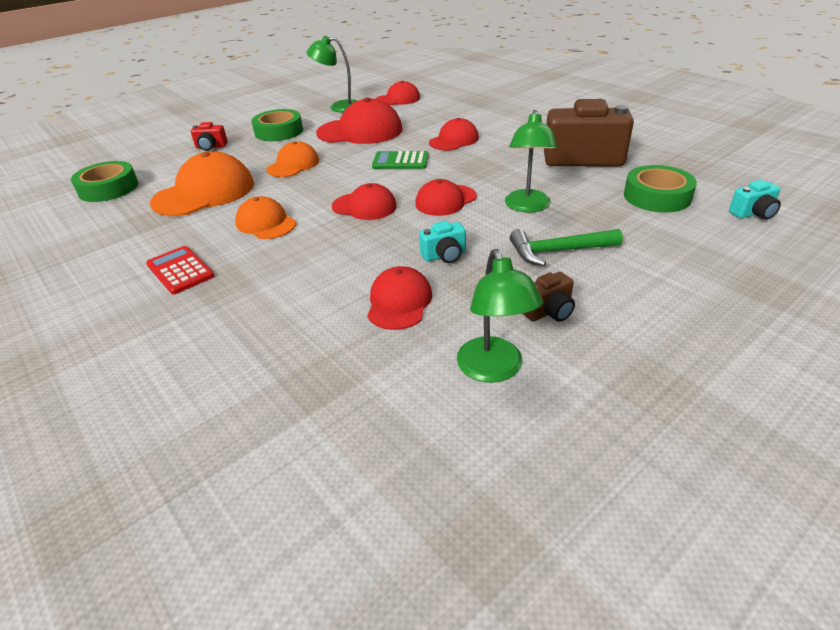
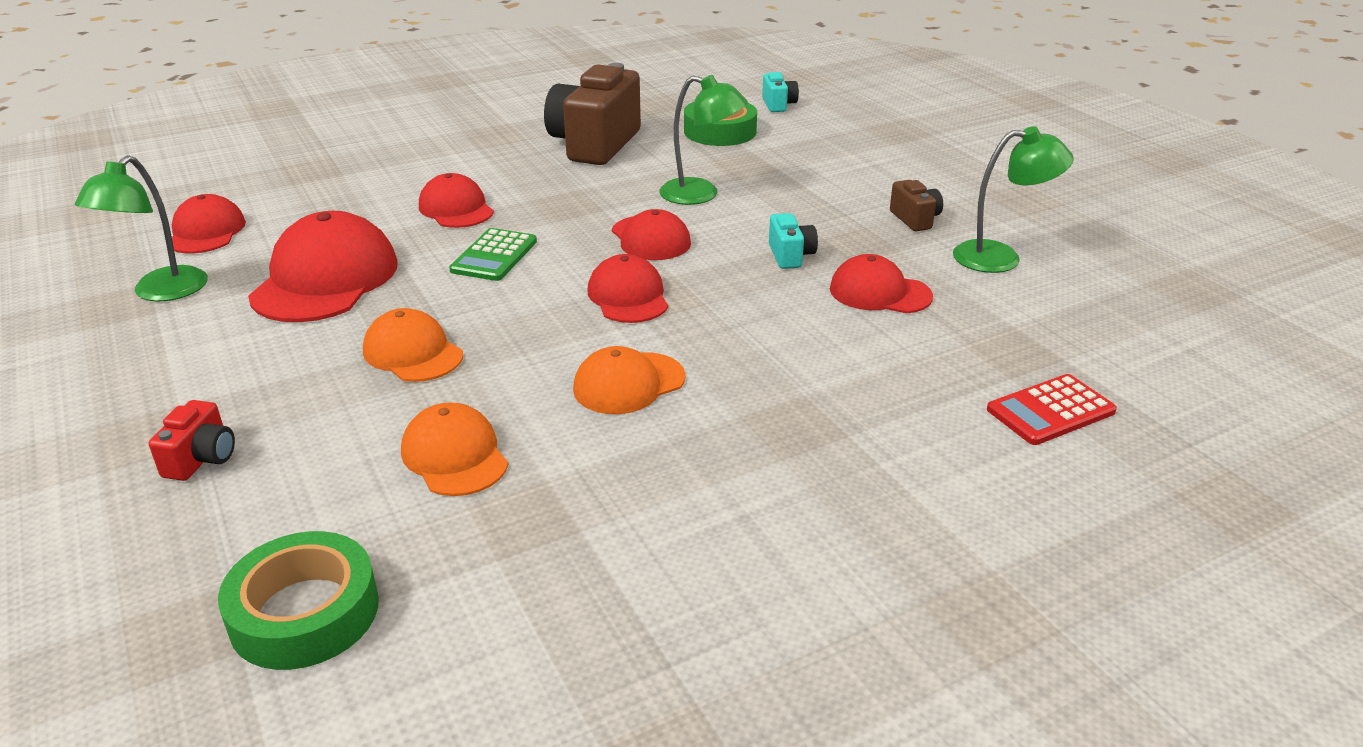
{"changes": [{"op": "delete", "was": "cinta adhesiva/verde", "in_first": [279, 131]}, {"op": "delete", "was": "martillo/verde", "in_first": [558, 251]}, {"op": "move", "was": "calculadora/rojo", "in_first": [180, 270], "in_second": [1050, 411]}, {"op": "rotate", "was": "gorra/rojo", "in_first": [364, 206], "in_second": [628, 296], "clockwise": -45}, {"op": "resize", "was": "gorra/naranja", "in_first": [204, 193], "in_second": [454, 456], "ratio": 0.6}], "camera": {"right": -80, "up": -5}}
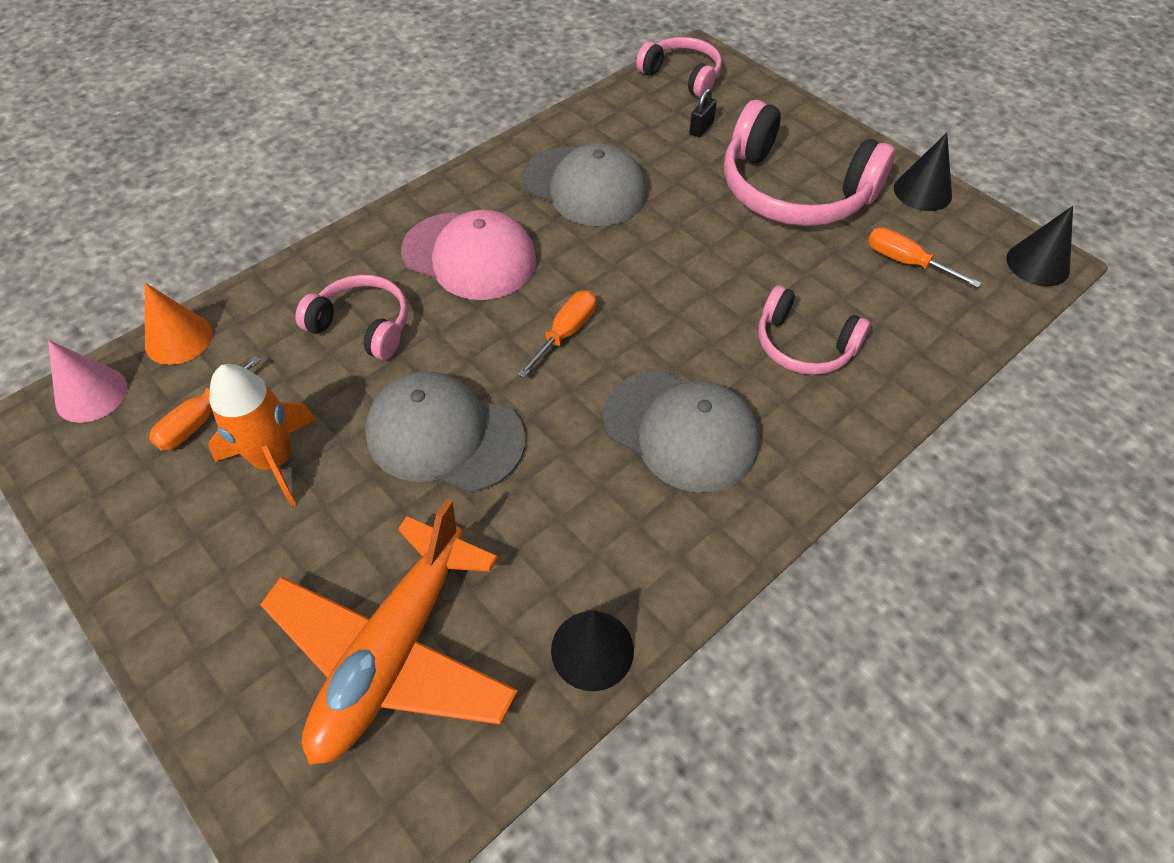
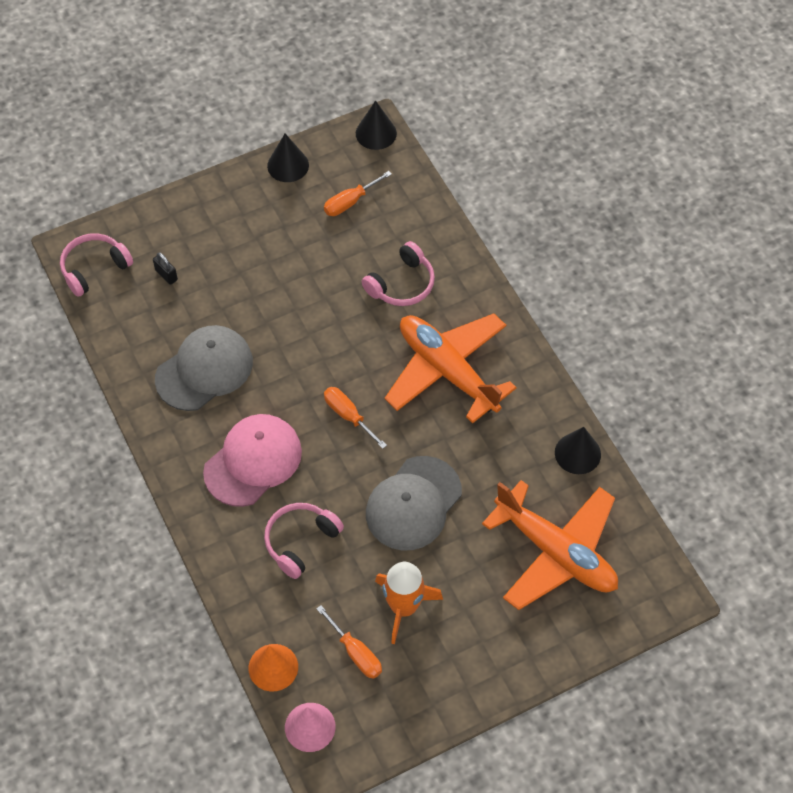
{"changes": [{"op": "delete", "was": "auriculares/rosa", "in_first": [794, 191]}, {"op": "replace", "was": "gorra/gris", "now": "avión/naranja", "in_first": [681, 430], "in_second": [447, 371]}], "camera": {"right": -75, "up": 5}}
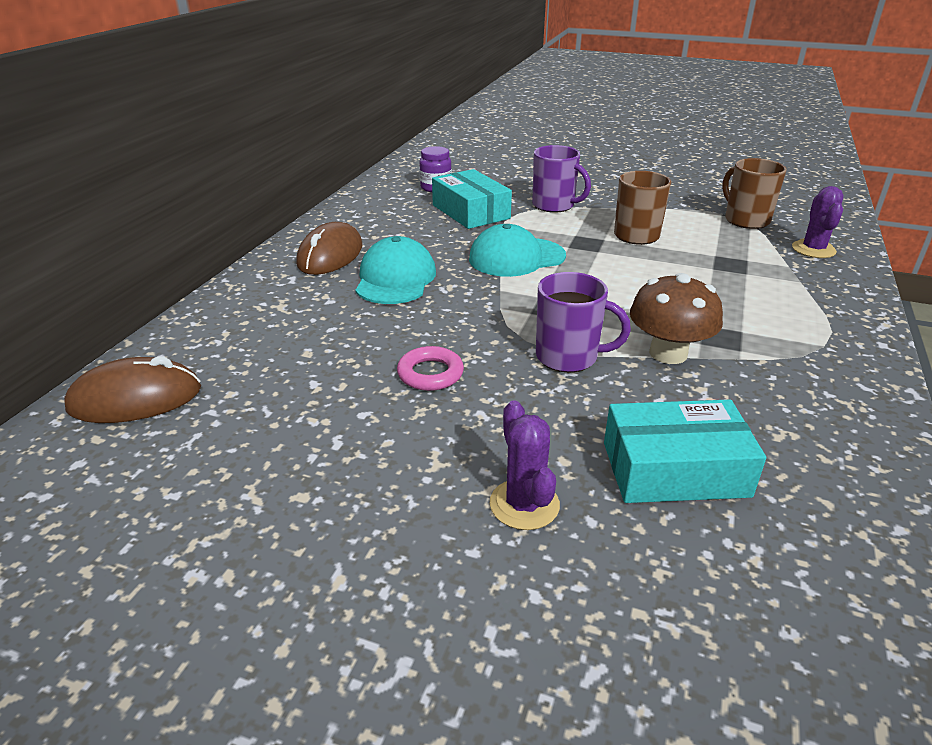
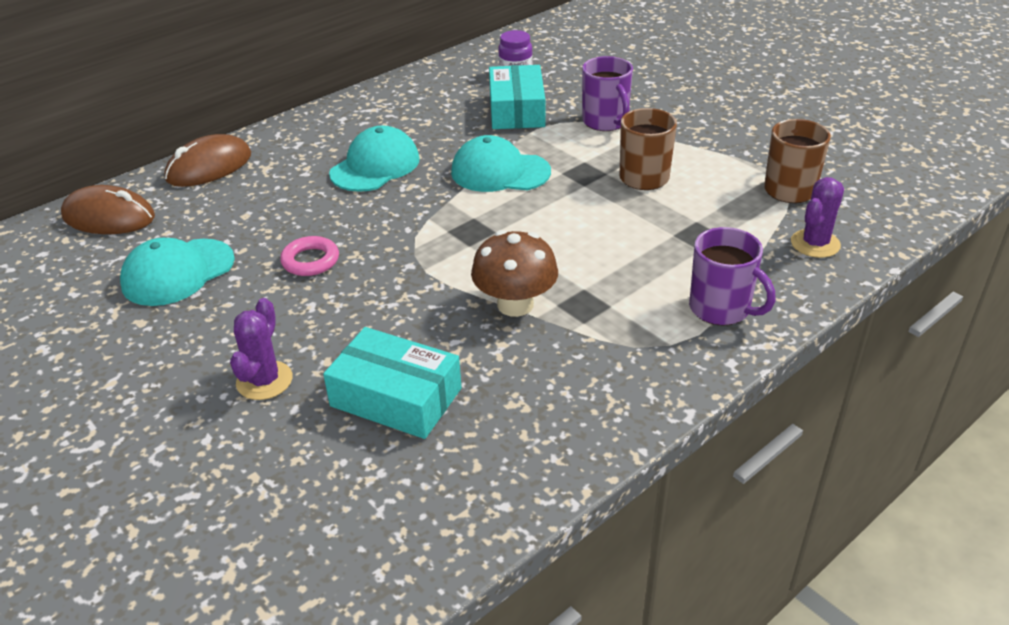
{"changes": [{"op": "insert", "now": "gorra/turquesa", "in_second": [178, 272]}, {"op": "move", "was": "ratón/marrón", "in_first": [330, 255], "in_second": [209, 167]}, {"op": "move", "was": "taza/morado", "in_first": [568, 357], "in_second": [721, 309]}], "camera": {"right": 30, "up": 5}}
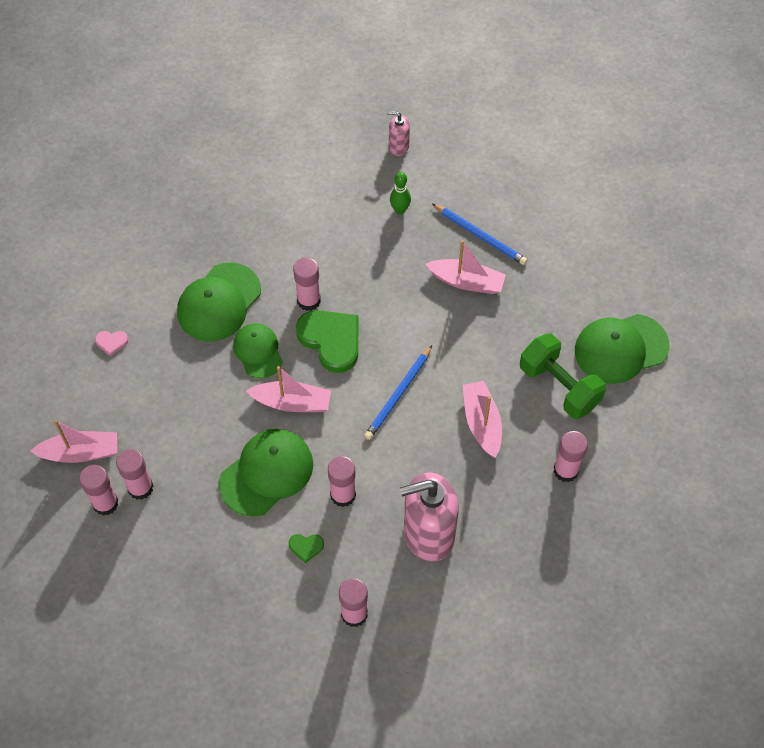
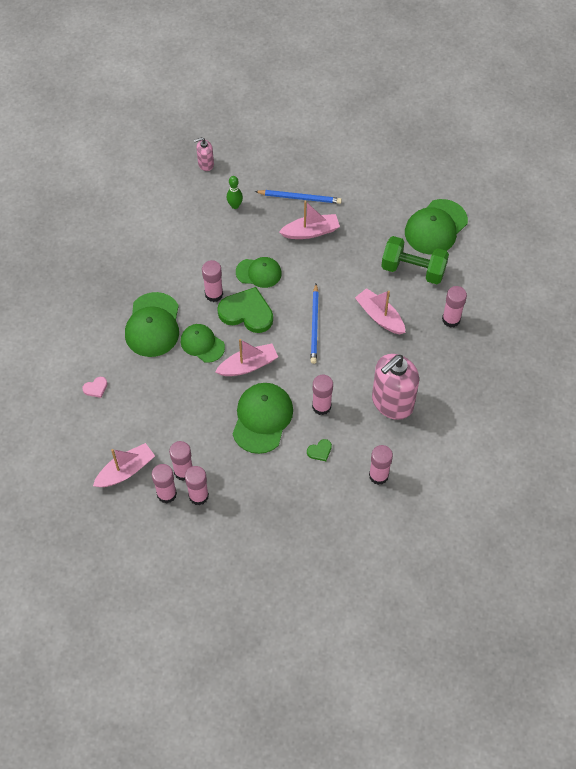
{"changes": [{"op": "insert", "now": "barra de pegamento/rosa", "in_second": [198, 496]}, {"op": "insert", "now": "gorra/verde", "in_second": [259, 273]}], "camera": {"right": -30, "up": 0}}
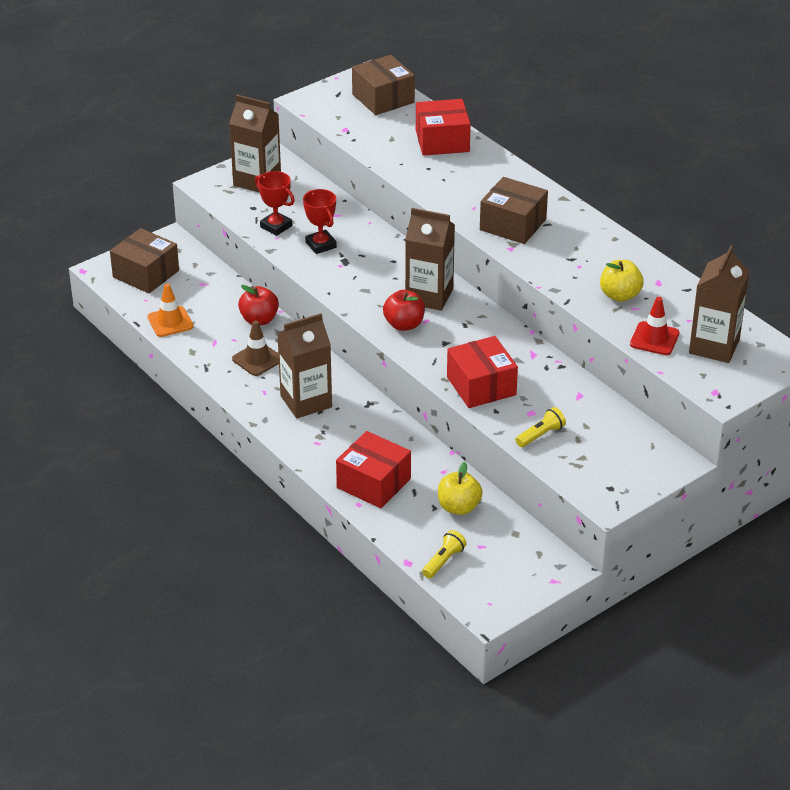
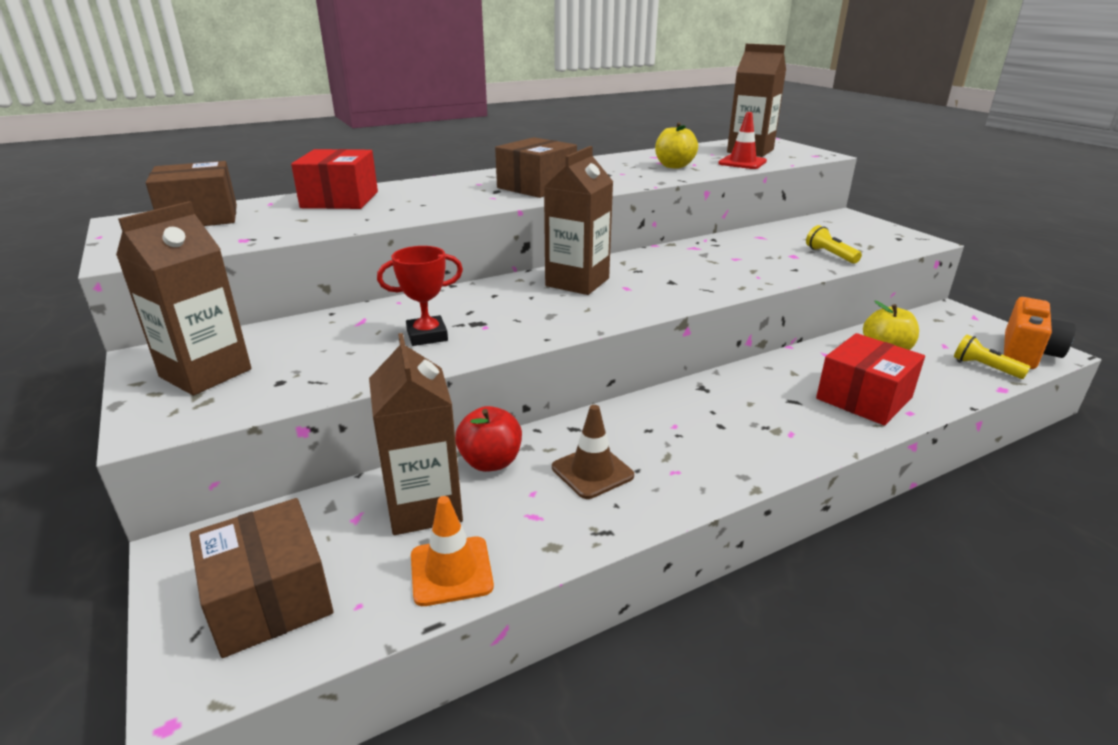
{"changes": [{"op": "delete", "was": "trofeo/rojo", "in_first": [276, 226]}, {"op": "delete", "was": "manzana/rojo", "in_first": [404, 324]}, {"op": "delete", "was": "caja/rojo", "in_first": [481, 386]}, {"op": "insert", "now": "cámara/naranja", "in_second": [1026, 353]}, {"op": "move", "was": "cartón de leche/marrón", "in_first": [306, 401], "in_second": [424, 506]}, {"op": "rotate", "was": "caja/marrón", "in_first": [146, 274], "in_second": [269, 598], "clockwise": -75}], "camera": {"right": -80, "up": -10}}
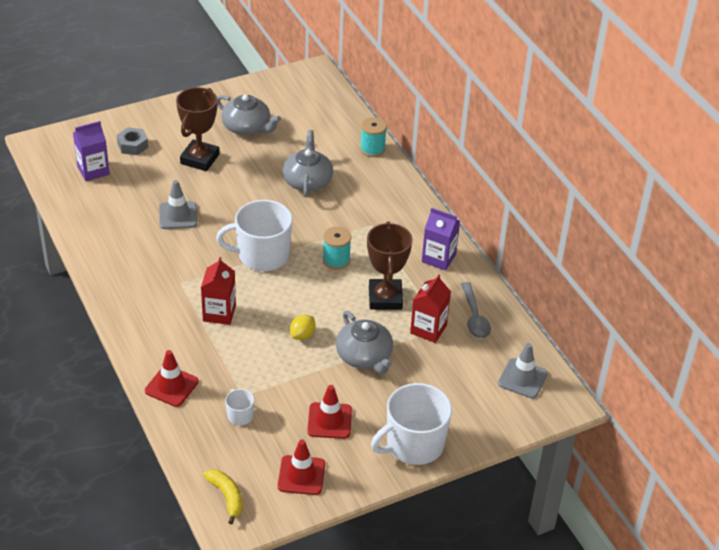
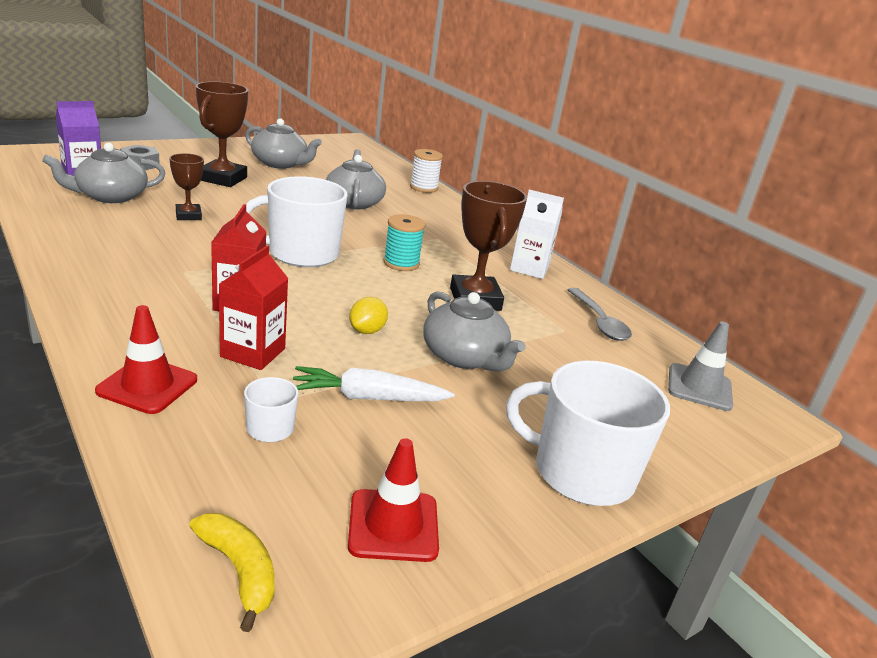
{"changes": [{"op": "delete", "was": "cono de tráfico/rojo", "in_first": [329, 421]}, {"op": "insert", "now": "tetera/gris", "in_second": [110, 196]}, {"op": "insert", "now": "zanahoria/blanco", "in_second": [368, 398]}, {"op": "move", "was": "cartón de leche/rojo", "in_first": [428, 329], "in_second": [253, 353]}, {"op": "replace", "was": "cono de tráfico/gris", "now": "trofeo/marrón", "in_first": [178, 215], "in_second": [188, 215]}, {"op": "recolor", "was": "carrete/turquesa", "now": "carrete/blanco", "in_first": [372, 149], "in_second": [424, 188]}, {"op": "recolor", "was": "cartón de leche/morado", "now": "cartón de leche/blanco", "in_first": [438, 258], "in_second": [529, 268]}, {"op": "rotate", "was": "taza/blanco", "in_first": [413, 444], "in_second": [581, 472], "clockwise": 60}], "camera": {"right": -10, "up": -15}}
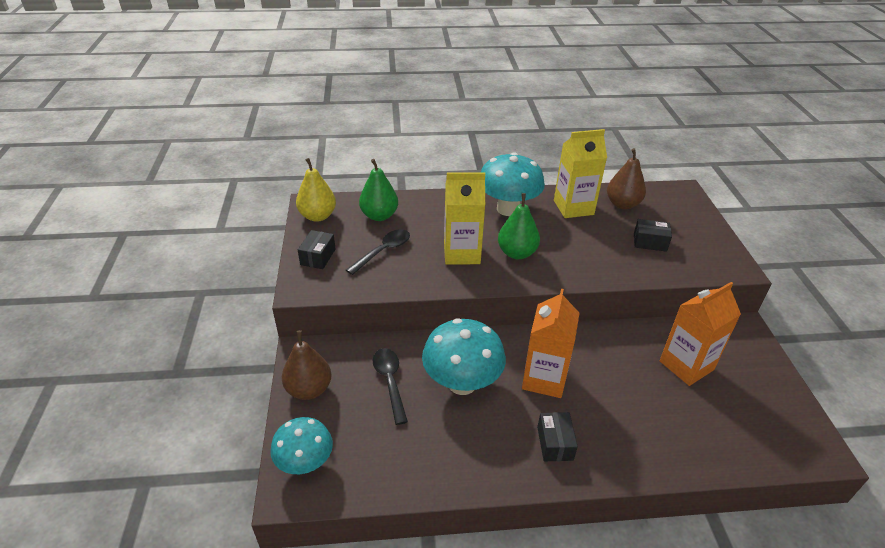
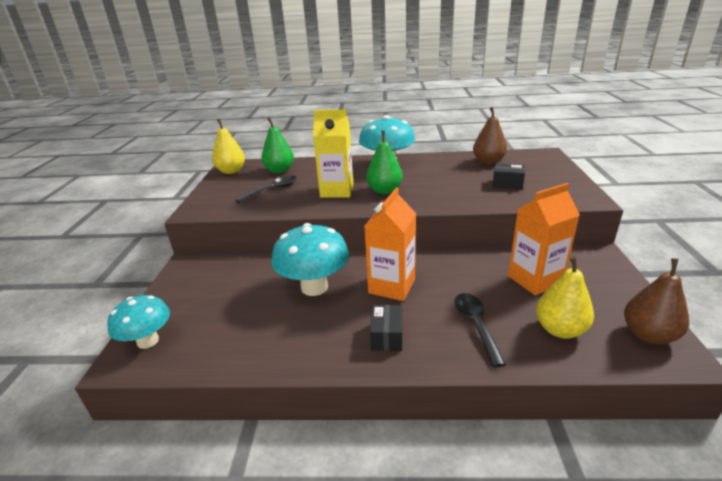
{"changes": [{"op": "delete", "was": "caja/negro", "in_first": [318, 257]}, {"op": "delete", "was": "cartón de leche/amarillo", "in_first": [573, 207]}, {"op": "insert", "now": "pera/amarillo", "in_second": [560, 329]}, {"op": "move", "was": "pera/marrón", "in_first": [309, 389], "in_second": [648, 335]}, {"op": "move", "was": "cuchara/negro", "in_first": [390, 381], "in_second": [476, 325]}], "camera": {"right": 10, "up": -10}}
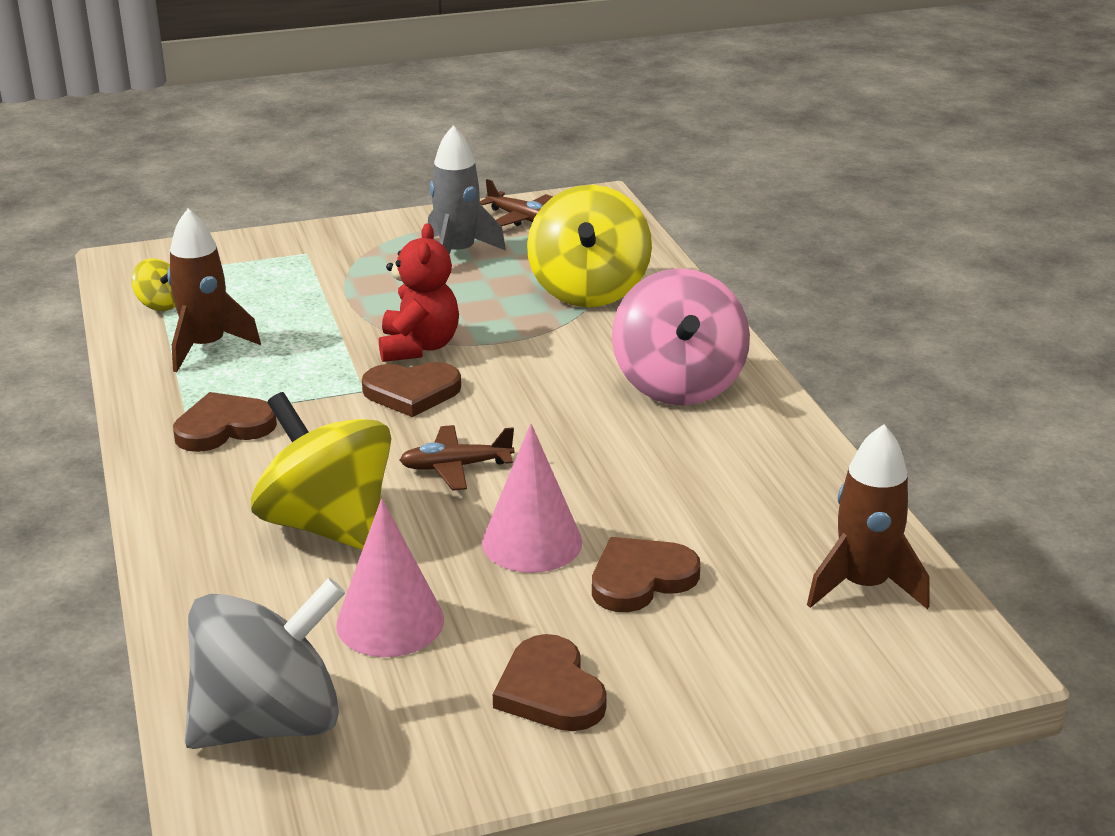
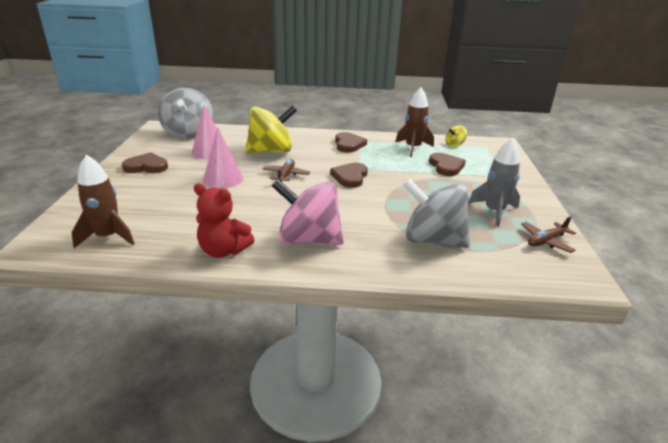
{"changes": [{"op": "move", "was": "osito/rojo", "in_first": [418, 347], "in_second": [223, 250]}, {"op": "move", "was": "corazón/marrón", "in_first": [641, 579], "in_second": [446, 166]}, {"op": "recolor", "was": "peonza/amarillo", "now": "peonza/gris", "in_first": [589, 291], "in_second": [433, 240]}], "camera": {"right": 110, "up": 0}}
